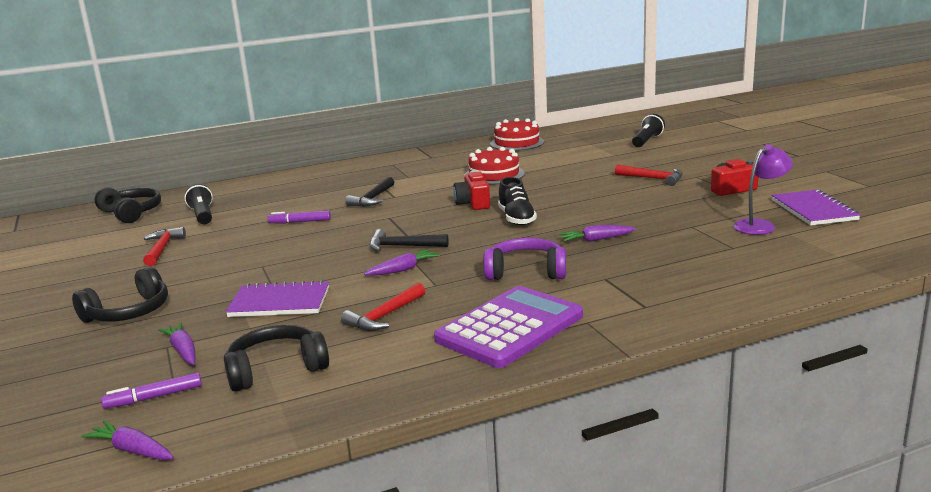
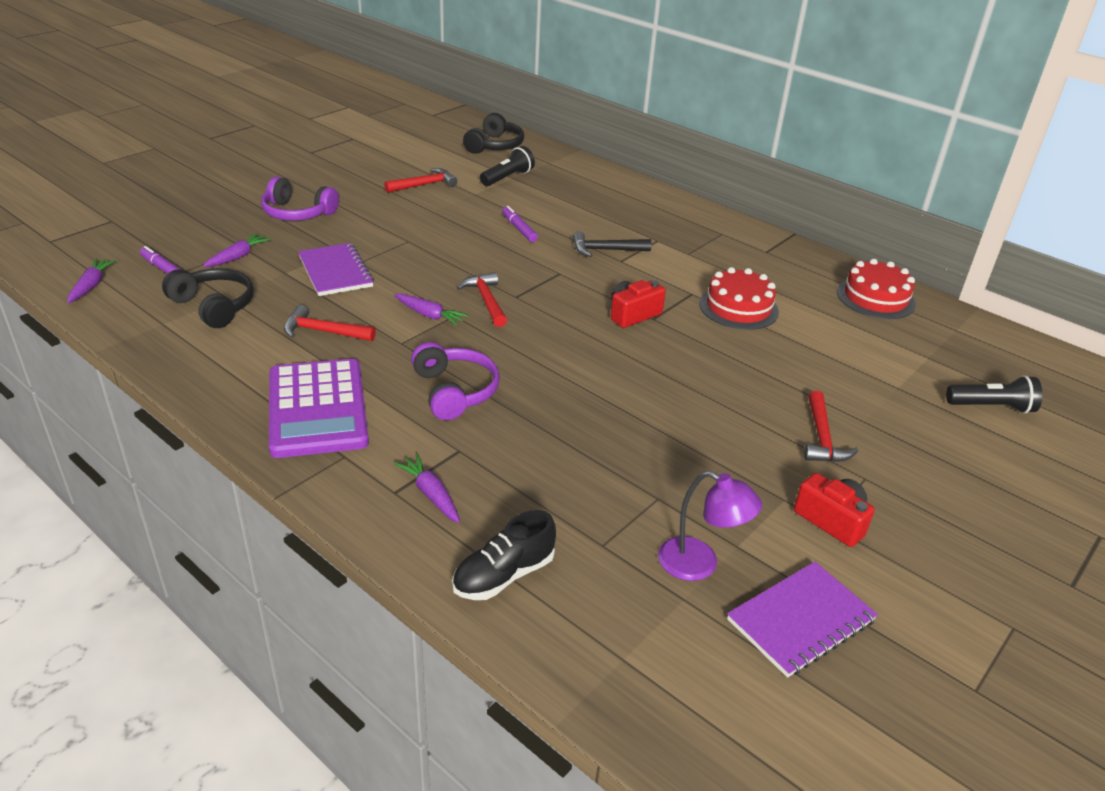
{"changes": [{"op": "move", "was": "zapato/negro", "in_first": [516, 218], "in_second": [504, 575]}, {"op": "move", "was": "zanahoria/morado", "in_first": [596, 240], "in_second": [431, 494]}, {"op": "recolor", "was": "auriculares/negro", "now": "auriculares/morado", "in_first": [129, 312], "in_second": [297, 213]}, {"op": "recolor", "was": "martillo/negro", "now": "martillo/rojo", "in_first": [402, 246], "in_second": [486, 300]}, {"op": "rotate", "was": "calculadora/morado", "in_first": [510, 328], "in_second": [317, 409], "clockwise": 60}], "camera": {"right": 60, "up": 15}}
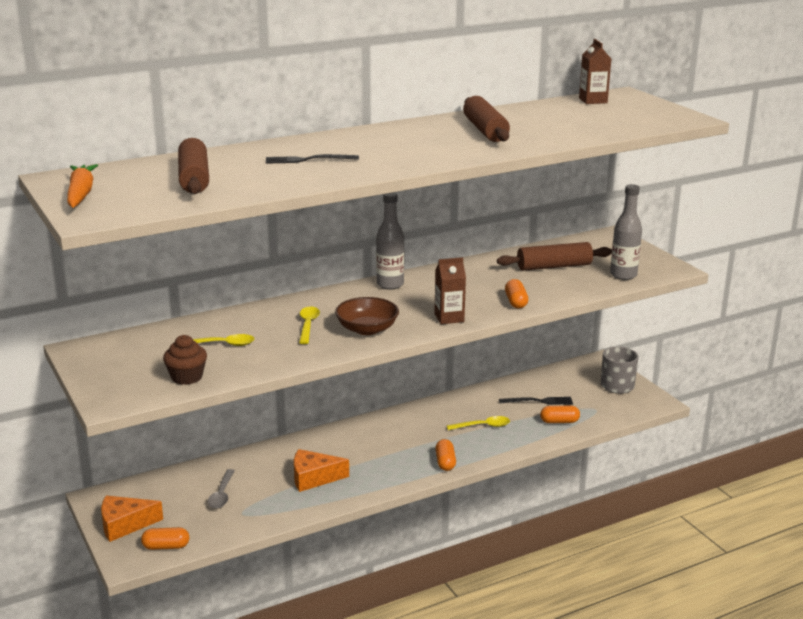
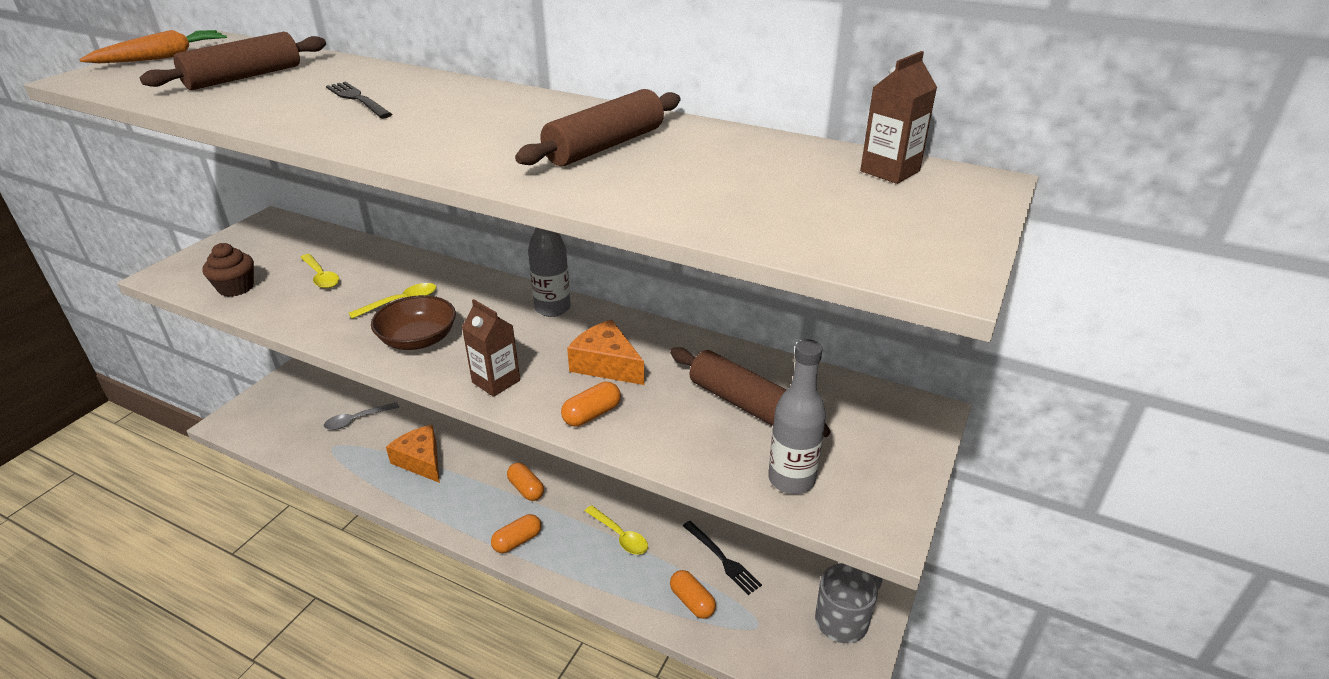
{"changes": [{"op": "move", "was": "queso/naranja", "in_first": [125, 525], "in_second": [606, 364]}, {"op": "move", "was": "cápsula/naranja", "in_first": [166, 546], "in_second": [526, 489]}], "camera": {"right": 55, "up": 10}}
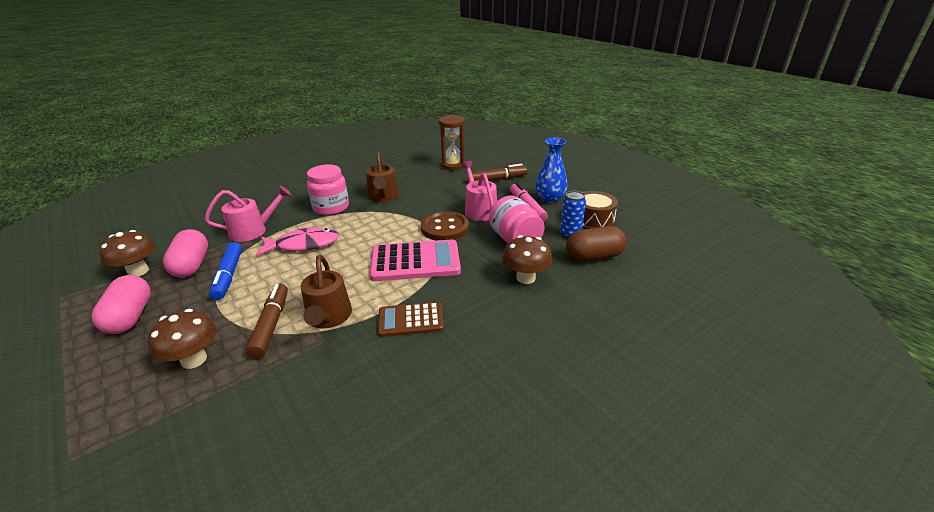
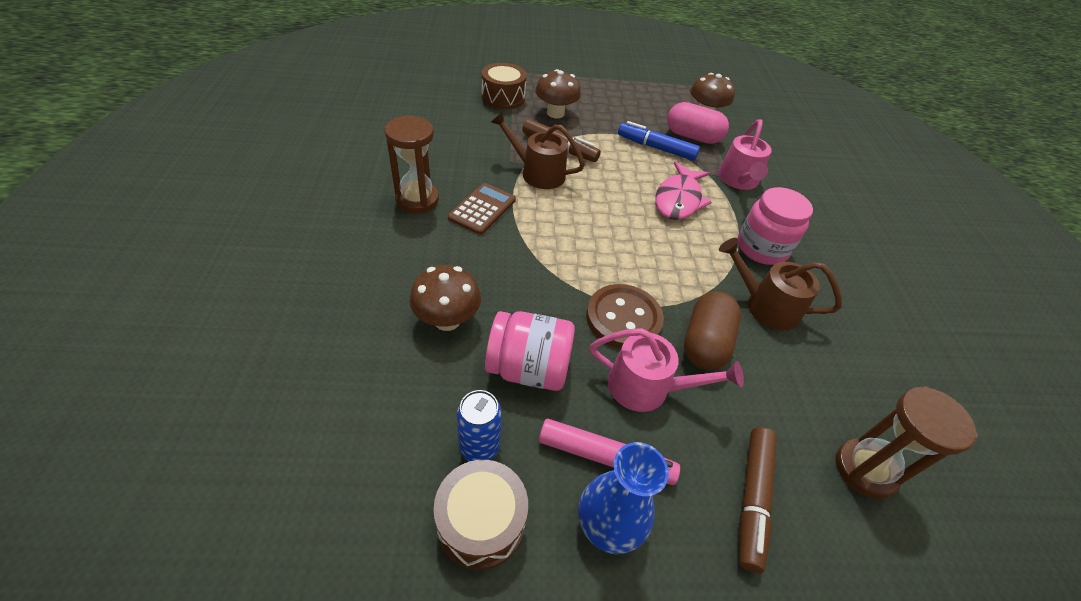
{"changes": [{"op": "delete", "was": "cápsula/rosa", "in_first": [130, 317]}, {"op": "delete", "was": "calculadora/rosa", "in_first": [415, 261]}, {"op": "insert", "now": "reloj de arena/marrón", "in_second": [417, 200]}, {"op": "insert", "now": "tambor/marrón", "in_second": [503, 97]}, {"op": "move", "was": "cápsula/marrón", "in_first": [593, 256], "in_second": [705, 343]}], "camera": {"right": 120, "up": 15}}
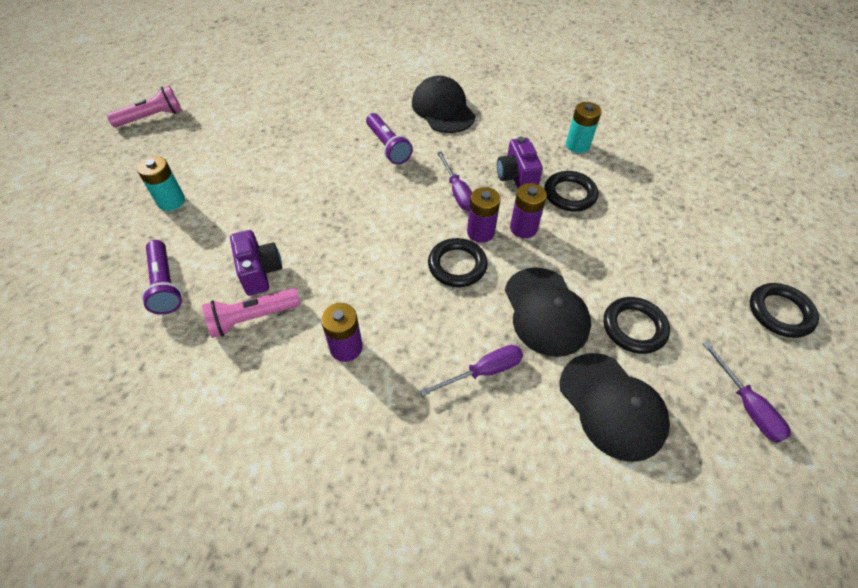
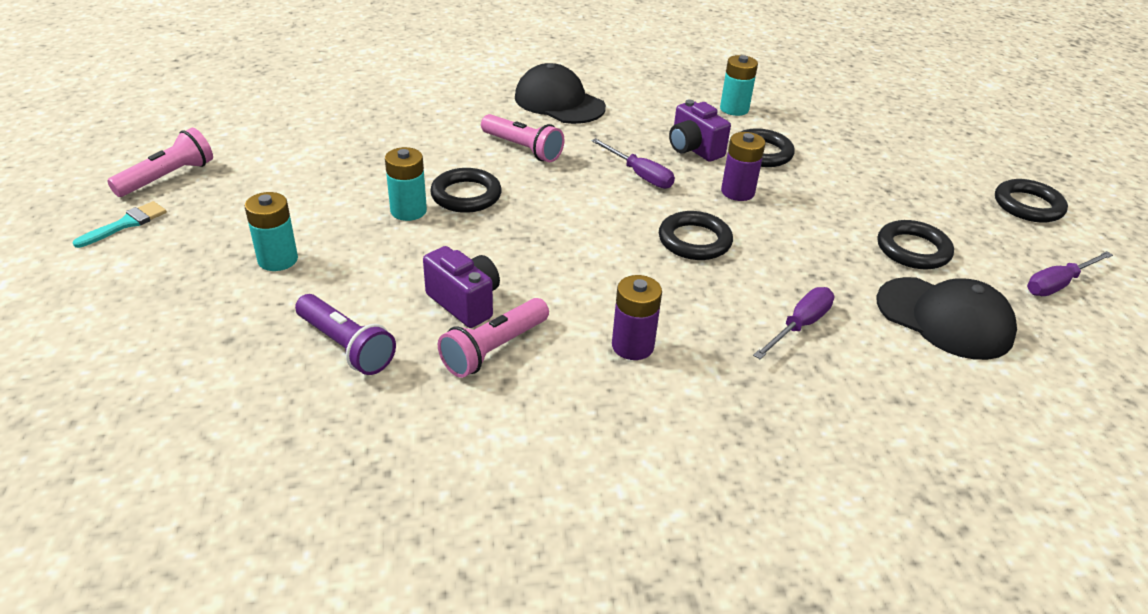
{"changes": [{"op": "delete", "was": "pila/morado", "in_first": [480, 232]}, {"op": "delete", "was": "gorra/negro", "in_first": [545, 311]}, {"op": "insert", "now": "pincel/turquesa", "in_second": [126, 224]}, {"op": "insert", "now": "pila/turquesa", "in_second": [408, 211]}, {"op": "insert", "now": "anillo/negro", "in_second": [466, 195]}, {"op": "recolor", "was": "lámpara de mano/morado", "now": "lámpara de mano/rosa", "in_first": [388, 146], "in_second": [522, 149]}, {"op": "rotate", "was": "destornillador/morado", "in_first": [746, 405], "in_second": [1057, 284], "clockwise": 105}], "camera": {"right": -25, "up": -15}}
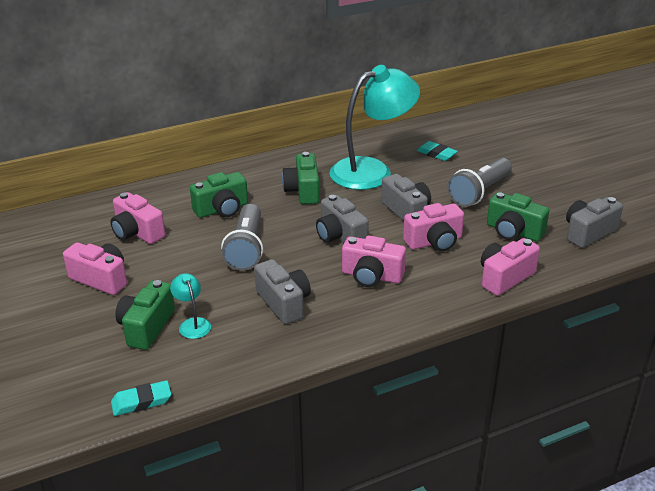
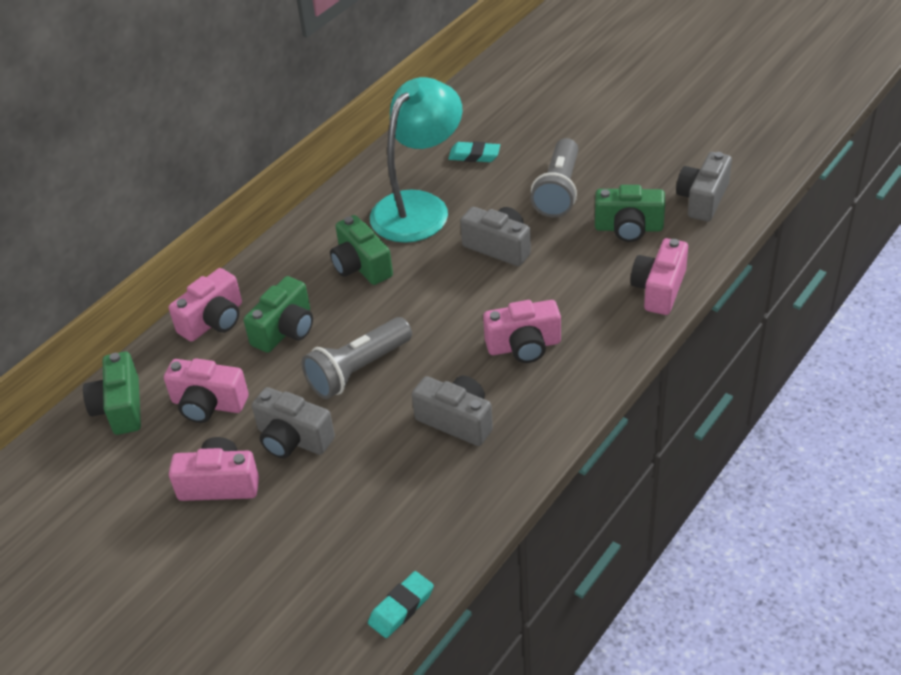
{"changes": [{"op": "delete", "was": "lámpara/turquesa", "in_first": [192, 324]}, {"op": "move", "was": "cámara/verde", "in_first": [146, 327], "in_second": [120, 408]}, {"op": "move", "was": "cámara/gris", "in_first": [340, 236], "in_second": [293, 439]}, {"op": "move", "was": "cámara/rosa", "in_first": [434, 242], "in_second": [214, 321]}, {"op": "rotate", "was": "lámpara de mano/gris", "in_first": [246, 248], "in_second": [358, 370], "clockwise": 75}], "camera": {"right": -25, "up": 10}}
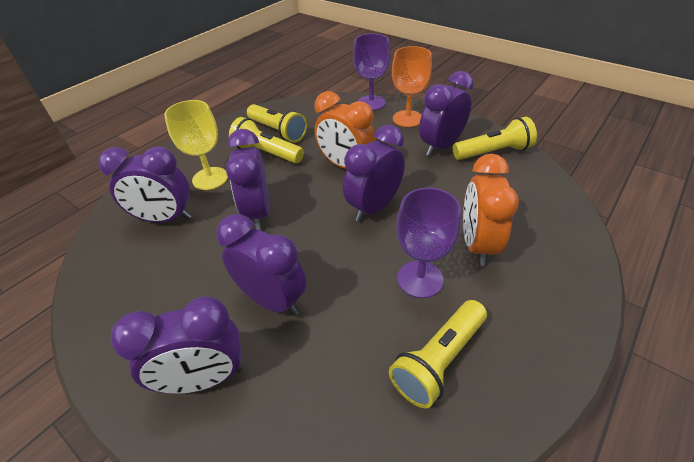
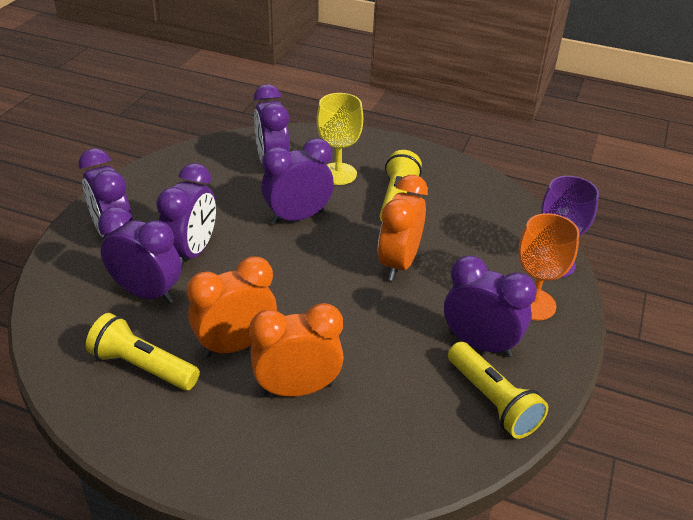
{"changes": [{"op": "delete", "was": "lámpara de mano/amarillo", "in_first": [278, 131]}, {"op": "move", "was": "despertador/morado", "in_first": [374, 207], "in_second": [147, 293]}, {"op": "replace", "was": "copa/morado", "now": "despertador/naranja", "in_first": [420, 279], "in_second": [235, 345]}], "camera": {"right": 70, "up": -5}}
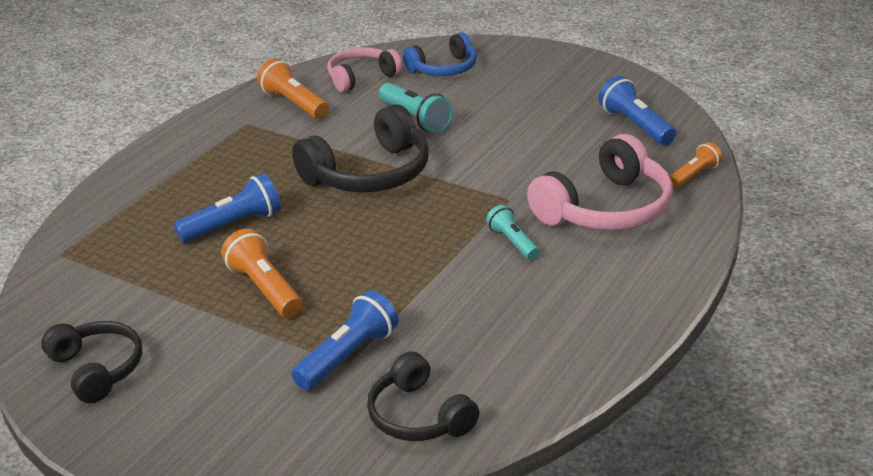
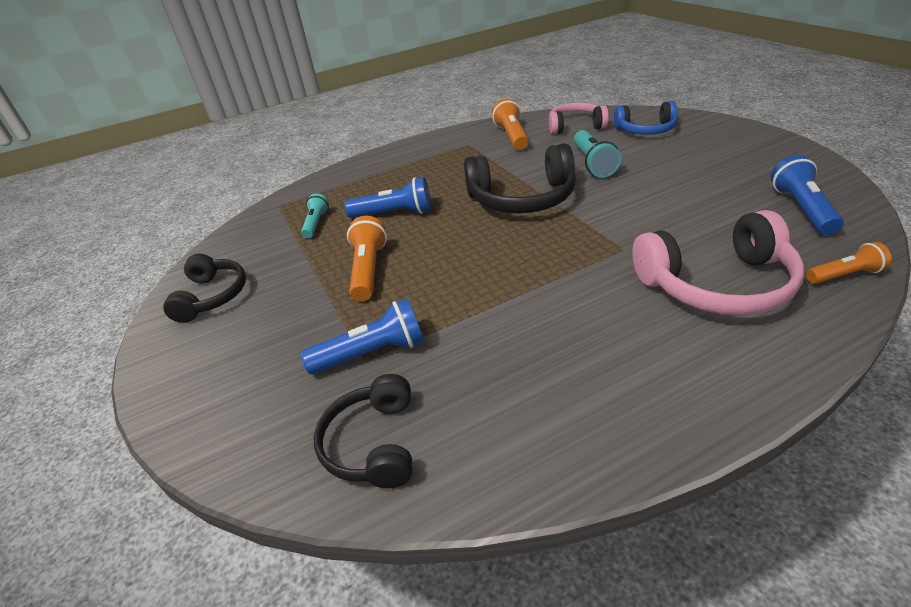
{"changes": [{"op": "move", "was": "lámpara de mano/turquesa", "in_first": [512, 242], "in_second": [316, 223]}], "camera": {"right": 35, "up": 5}}
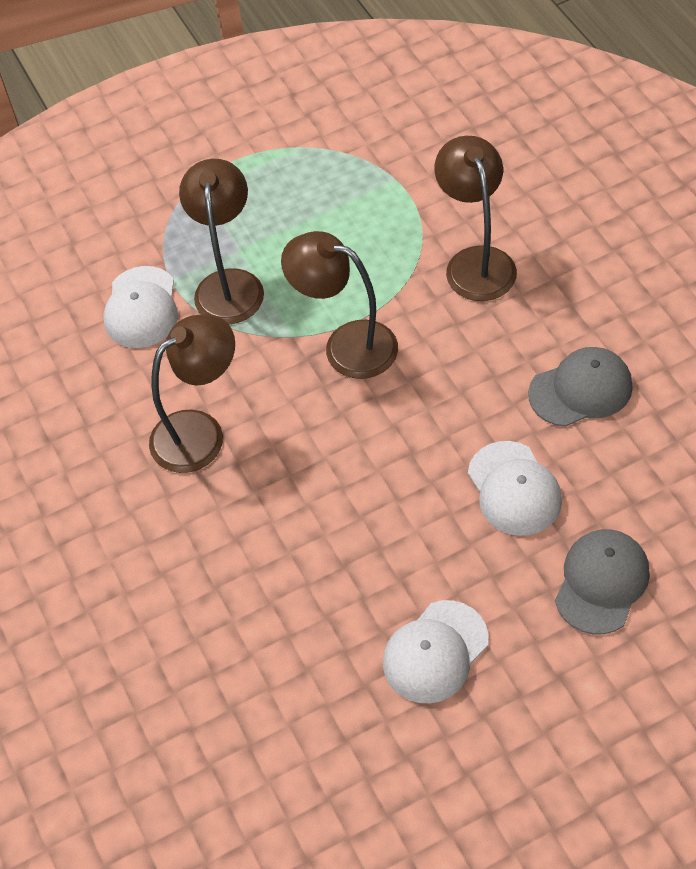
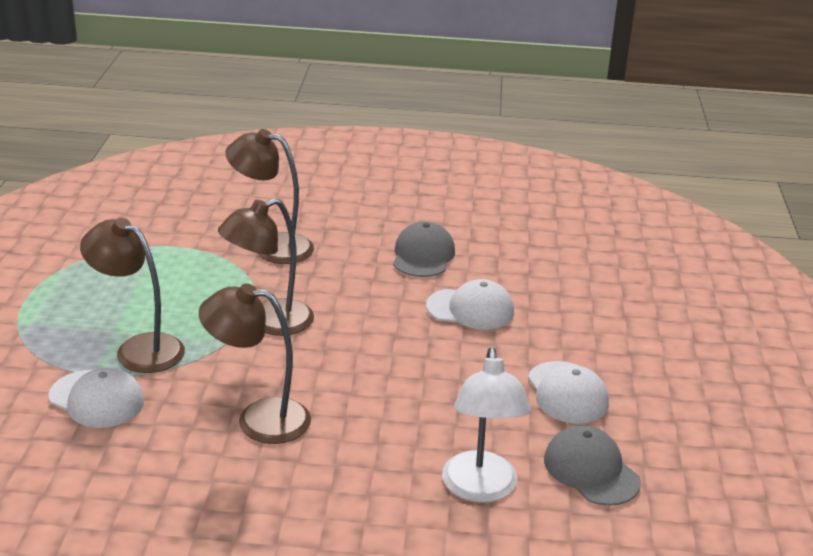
{"changes": [{"op": "insert", "now": "lámpara/blanco", "in_second": [480, 489]}, {"op": "move", "was": "gorra/gris", "in_first": [601, 582], "in_second": [591, 470]}, {"op": "rotate", "was": "lámpara/marrón", "in_first": [200, 432], "in_second": [258, 419], "clockwise": -75}], "camera": {"right": -65, "up": -25}}
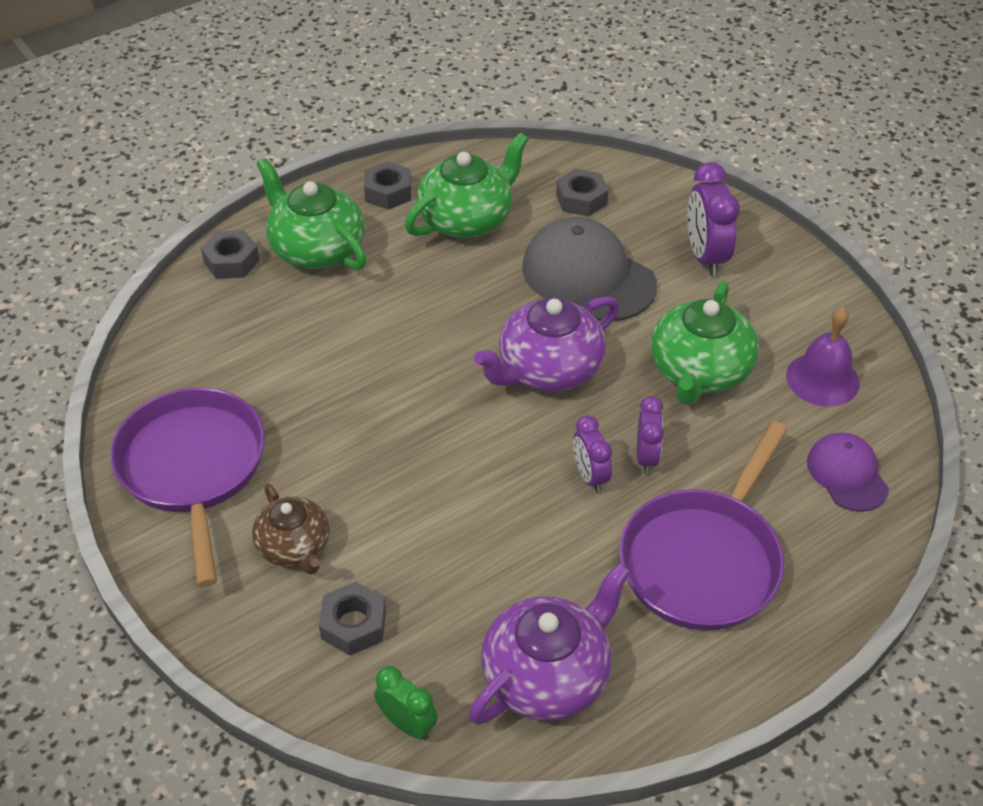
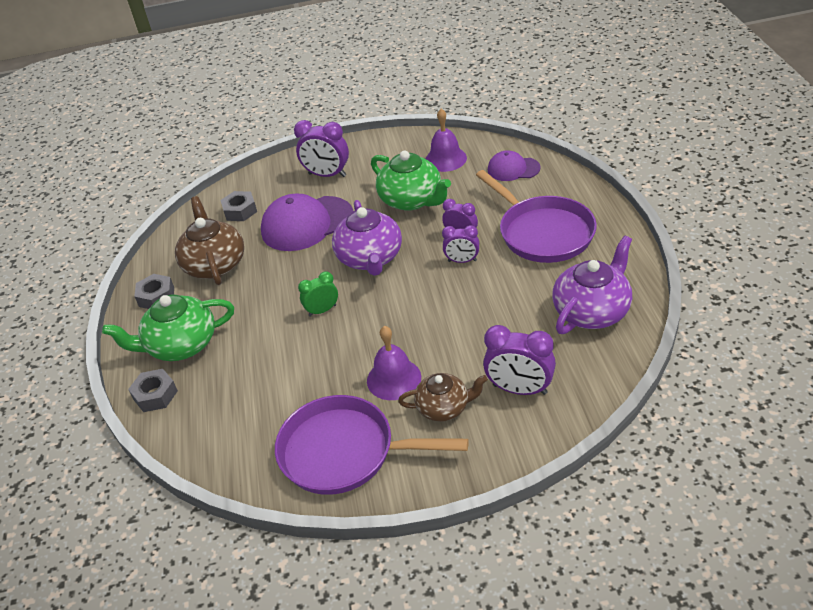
{"changes": [{"op": "insert", "now": "campana/morado", "in_second": [394, 379]}, {"op": "move", "was": "despertador/verde", "in_first": [407, 724], "in_second": [322, 310]}, {"op": "replace", "was": "tuerca/gris", "now": "despertador/morado", "in_first": [354, 624], "in_second": [520, 389]}, {"op": "recolor", "was": "tetera/verde", "now": "tetera/marrón", "in_first": [467, 219], "in_second": [215, 264]}, {"op": "recolor", "was": "gorra/gris", "now": "gorra/morado", "in_first": [588, 276], "in_second": [307, 224]}, {"op": "rotate", "was": "tetera/morado", "in_first": [547, 675], "in_second": [592, 311], "clockwise": 60}], "camera": {"right": -60, "up": -5}}
